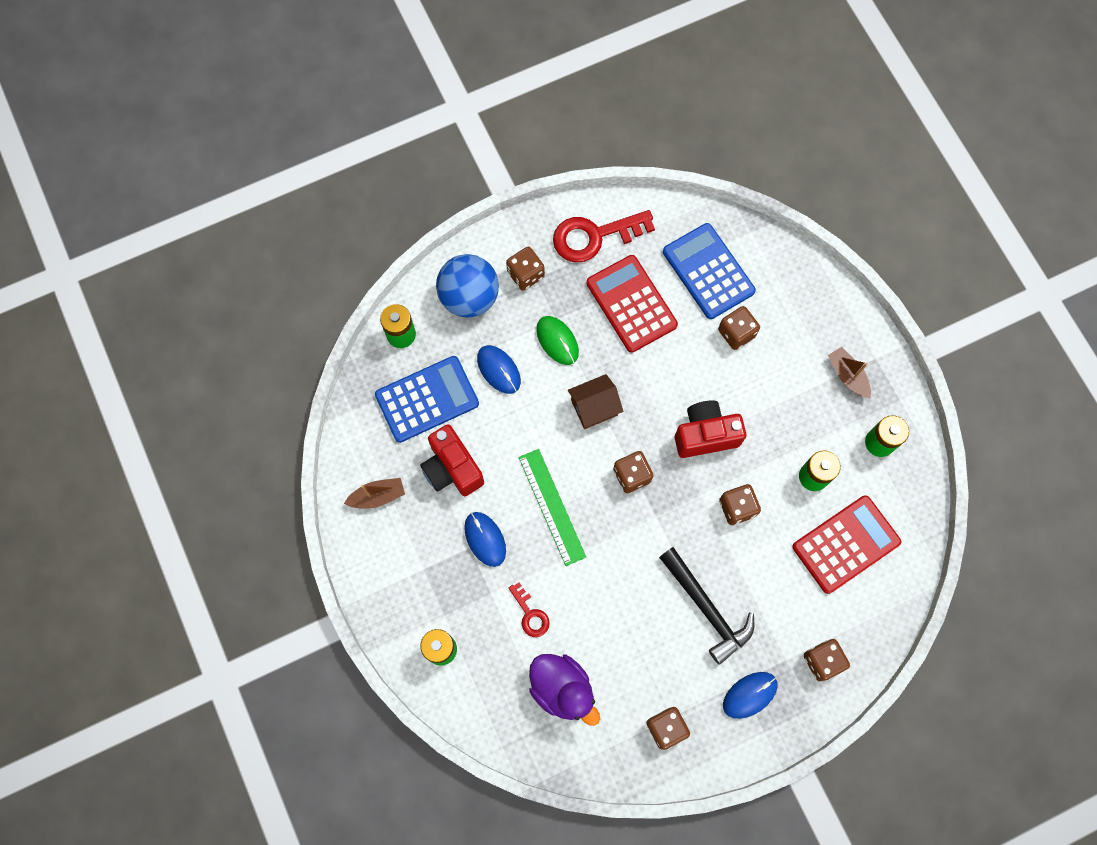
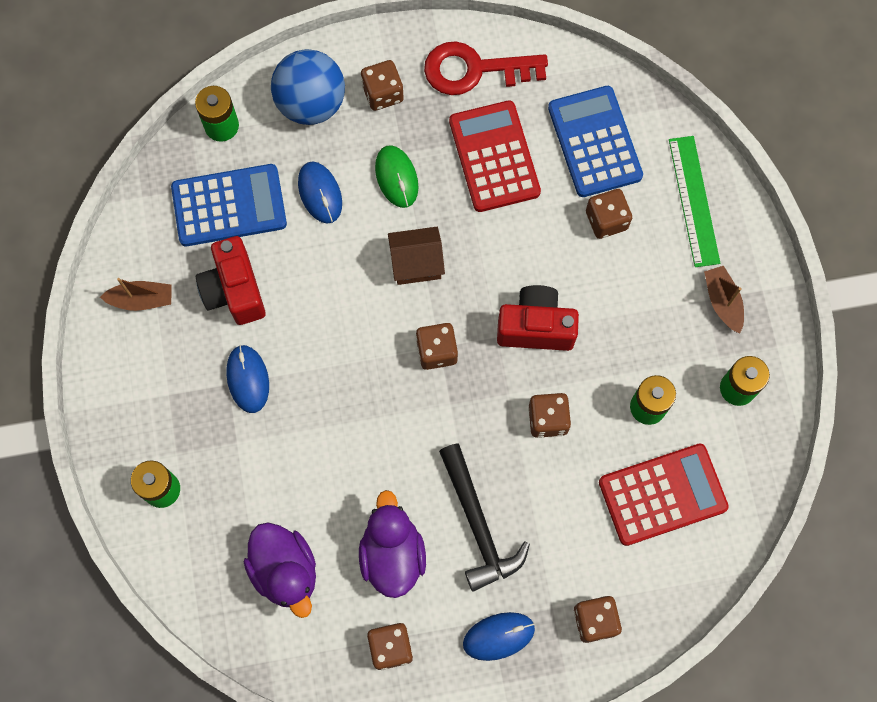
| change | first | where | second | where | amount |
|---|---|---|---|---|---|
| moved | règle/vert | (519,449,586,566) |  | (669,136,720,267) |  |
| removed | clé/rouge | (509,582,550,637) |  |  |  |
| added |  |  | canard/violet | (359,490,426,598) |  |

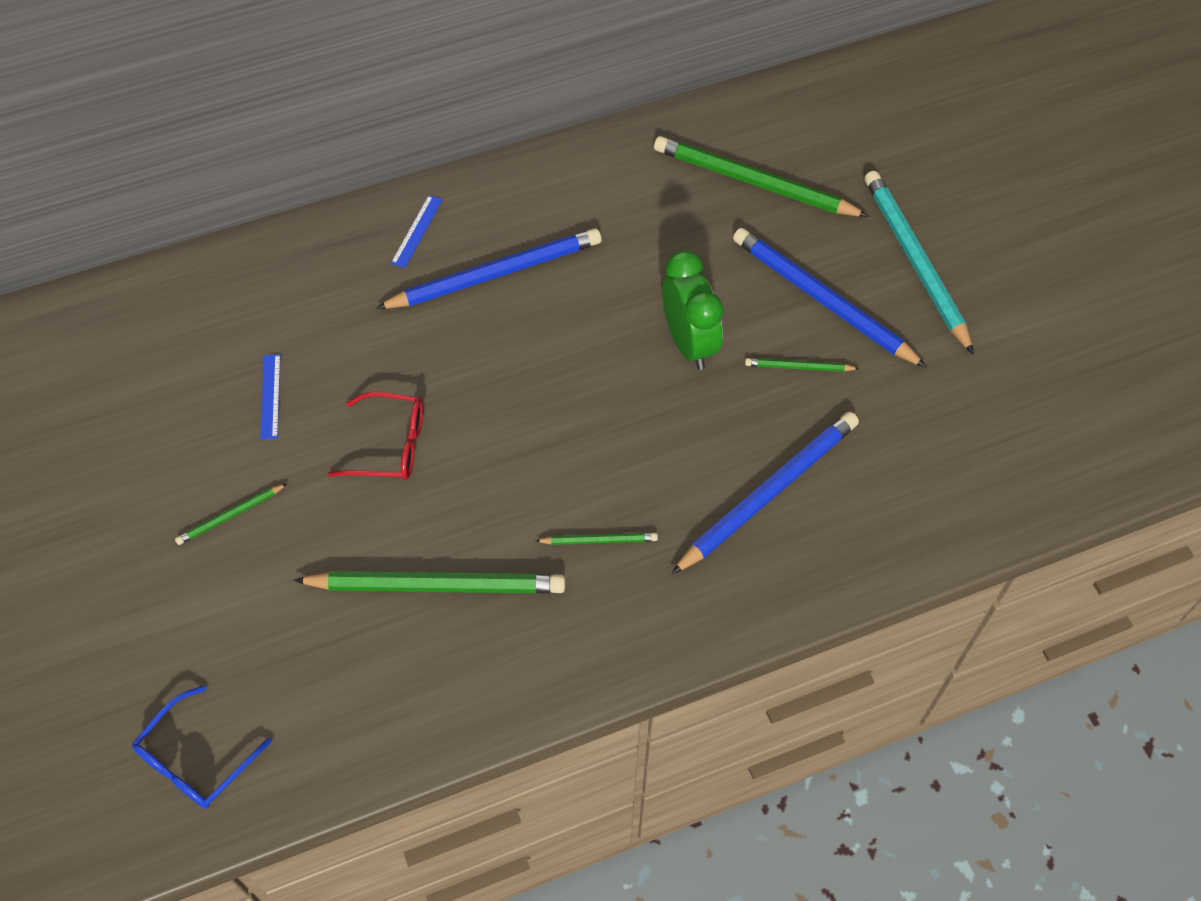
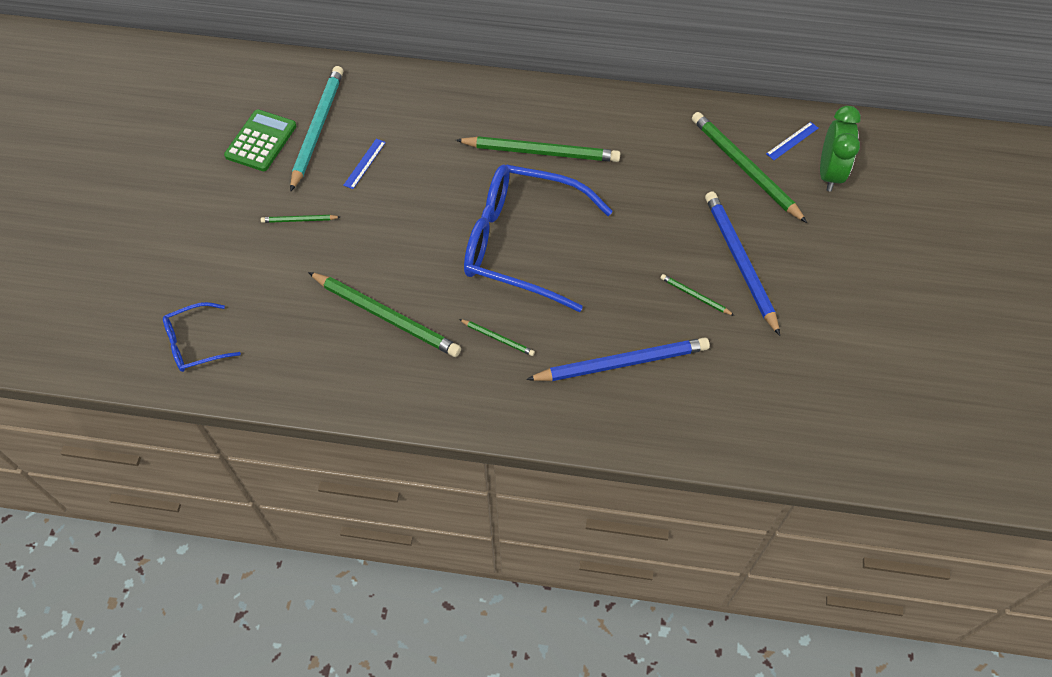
| change | first | where | second | where | amount |
|---|---|---|---|---|---|
| moved | crayon/turquoise | (865,171,974,355) |  | (290,66,343,192) |  |
| moved | règle/bleu | (391,195,443,268) |  | (766,122,819,160) |  |
| recoloured | crayon/bleu | (376,228,601,309) | crayon/vert | (456,136,620,162) |  |
| moved | réveil/vert | (662,250,724,370) |  | (820,106,861,192) |  |
| removed | lunettes/rouge | (328,392,423,480) |  |  |  |
| added |  |  | calculatrice/vert | (224,109,296,171) |  |
| added |  |  | lunettes/bleu | (464,164,612,312) |  |

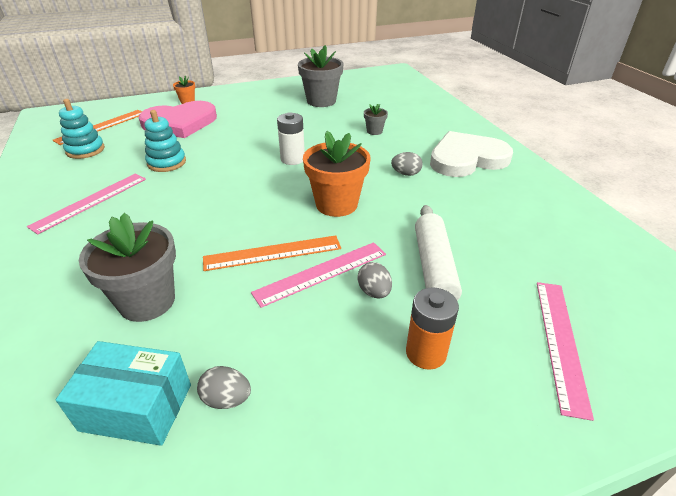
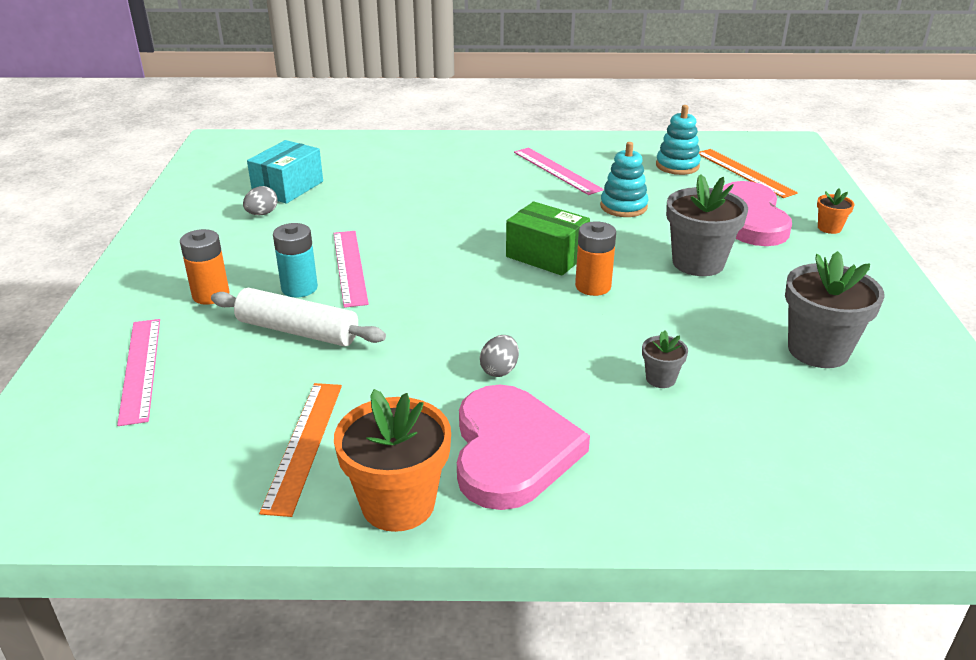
| change | first | where | second | where | amount |
|---|---|---|---|---|---|
| recoloured | pile/blanc | (277,112,305,165) | pile/orange | (575,221,616,296) |  |
| moved | pot de fleurs/orange | (303,131,371,217) |  | (334,389,451,532) |  |
| recoloured | cœur/blanc | (430,131,513,177) | cœur/rose | (457,385,590,510) |  |
| moved | pot de fleurs/gris | (79,213,176,322) |  | (666,175,748,276) |  |
| moved | règle/orange | (203,235,341,271) |  | (259,383,342,517) |  |
| replaced | œuf/gris | (358,262,392,299) | pile/turquoise | (273,223,318,297) |  |
| turned | règle/rose | (537,282,594,421) |  | (117,319,160,426) | 45 degrees clockwise |
| added |  |  | boîte/vert | (506,201,590,276) |  |

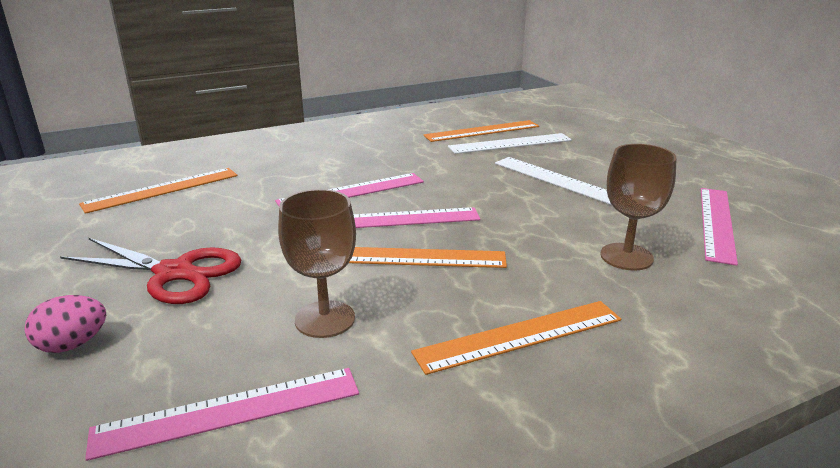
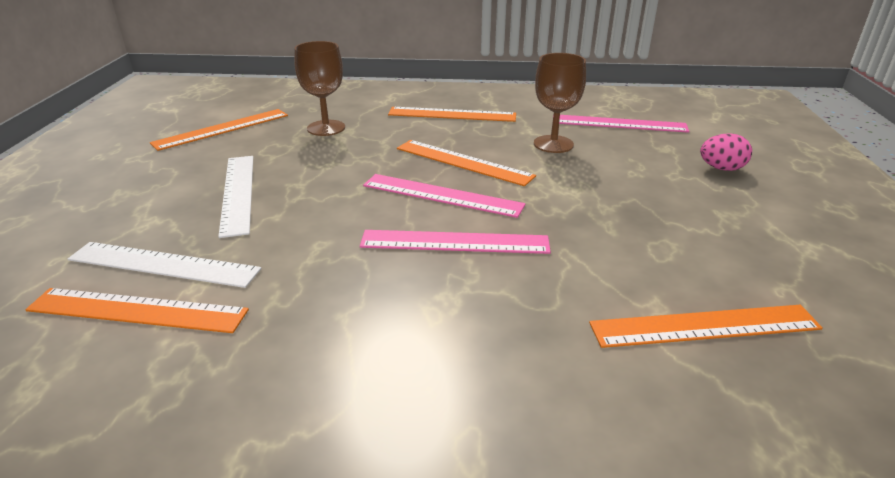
| change | first | where | second | where | amount |
|---|---|---|---|---|---|
| recoloured | règle/rose | (701,188,738,266) | règle/orange | (150,109,288,151) |  |
| removed | ciseaux/rouge | (60,238,241,304) |  |  |  |

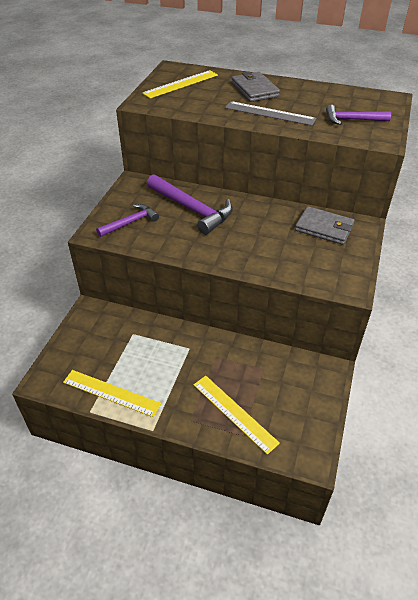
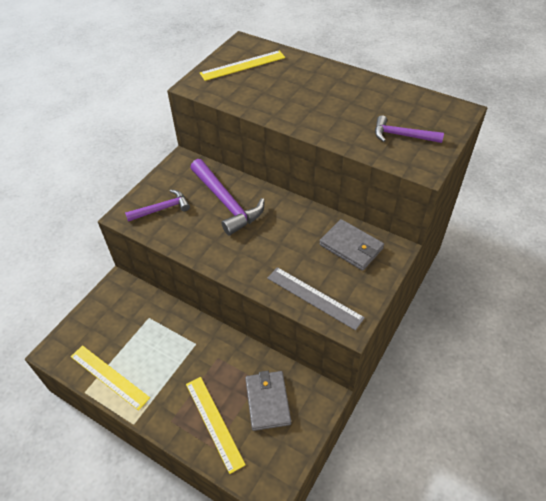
| change | first | where | second | where | amount |
|---|---|---|---|---|---|
| moved | portefeuille/gris | (232,72,280,102) |  | (245,371,291,431) |  |
| moved | règle/gris | (225,101,316,126) |  | (267,267,365,330) |  |

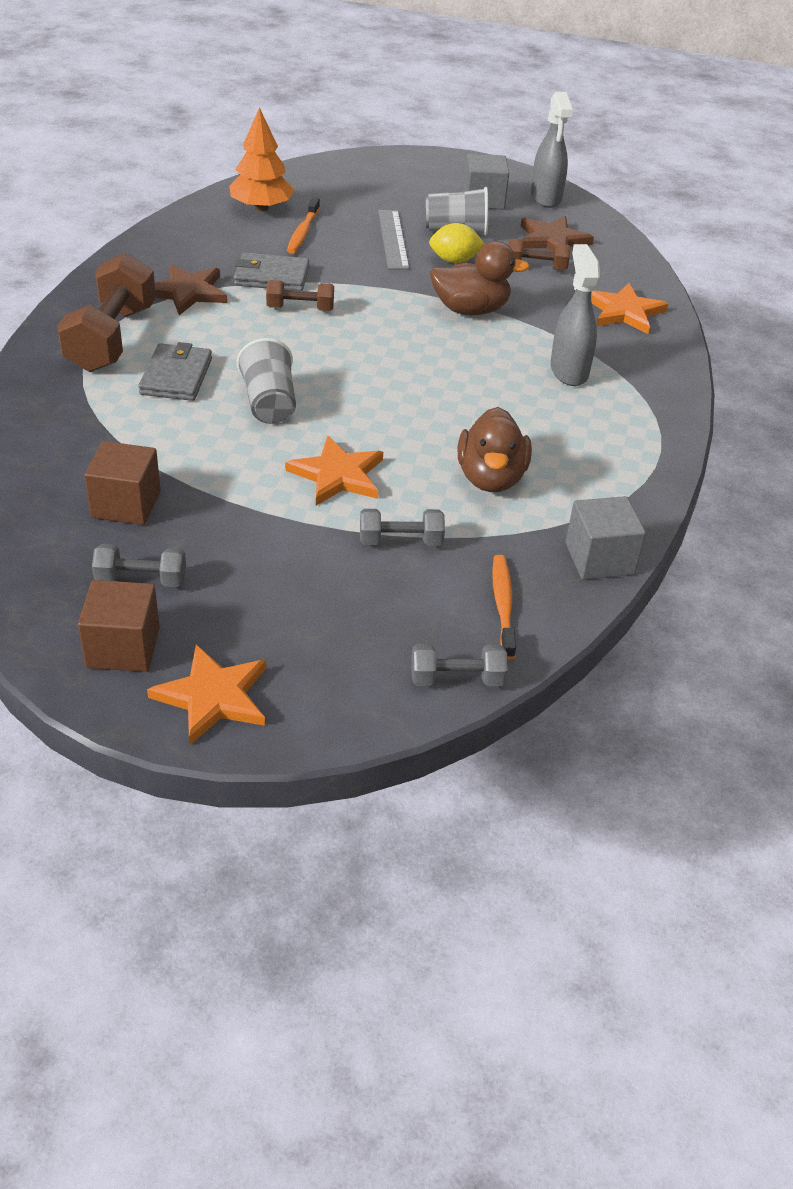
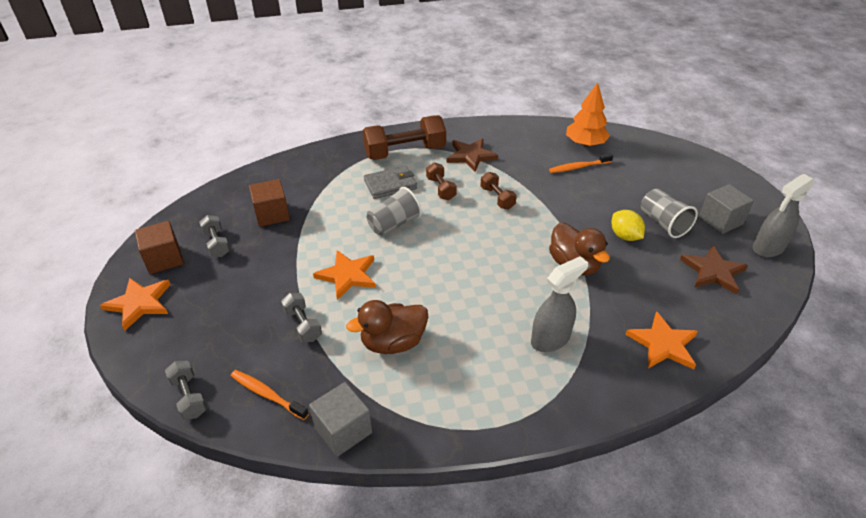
| change | first | where | second | where | amount |
|---|---|---|---|---|---|
| removed | règle/gris | (378,210,409,270) |  |  |  |
| moved | haltère/marron | (508,238,571,271) |  | (426,162,457,200) |  |
| removed | portefeuille/gris | (234,252,309,291) |  |  |  |
| turned | brosse à dents/orange | (492,555,516,660) |  | (231,370,309,420) | 120 degrees counterclockwise |

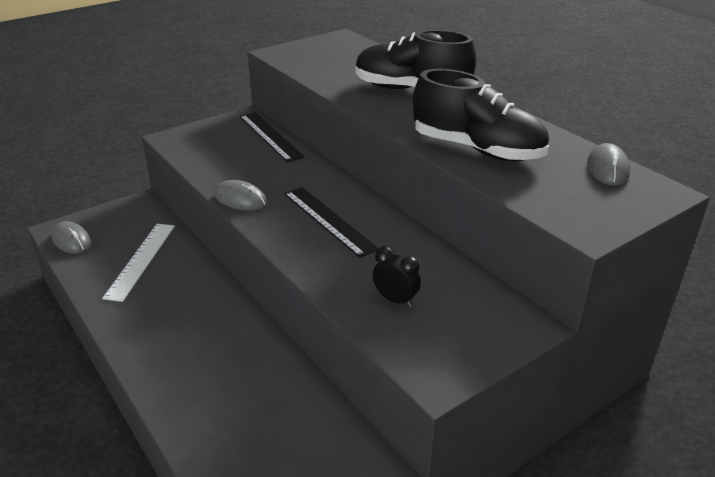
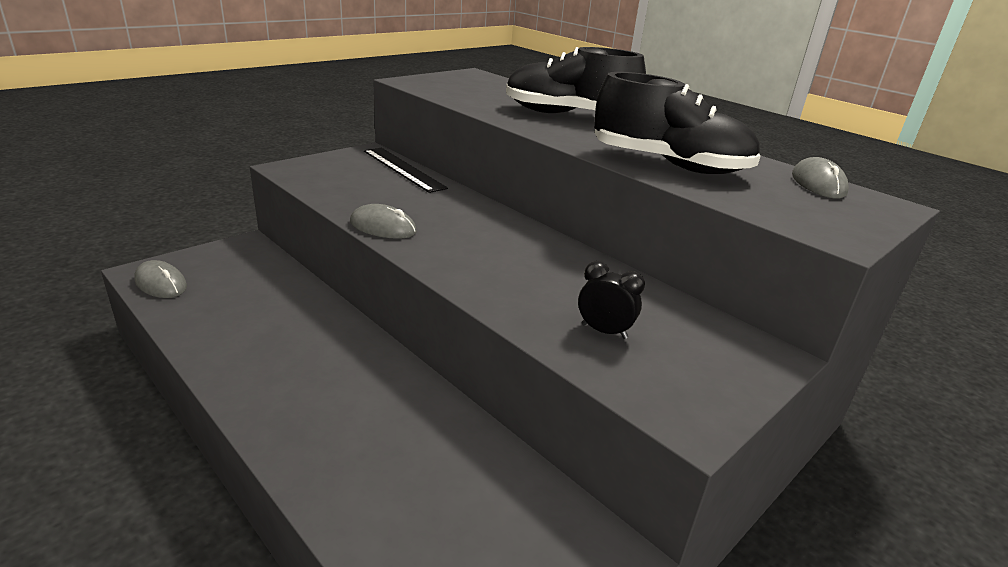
| change | first | where | second | where | amount |
|---|---|---|---|---|---|
| removed | règle/noir | (284,187,378,258) |  |  |  |
| removed | règle/blanc | (102,224,175,302) |  |  |  |

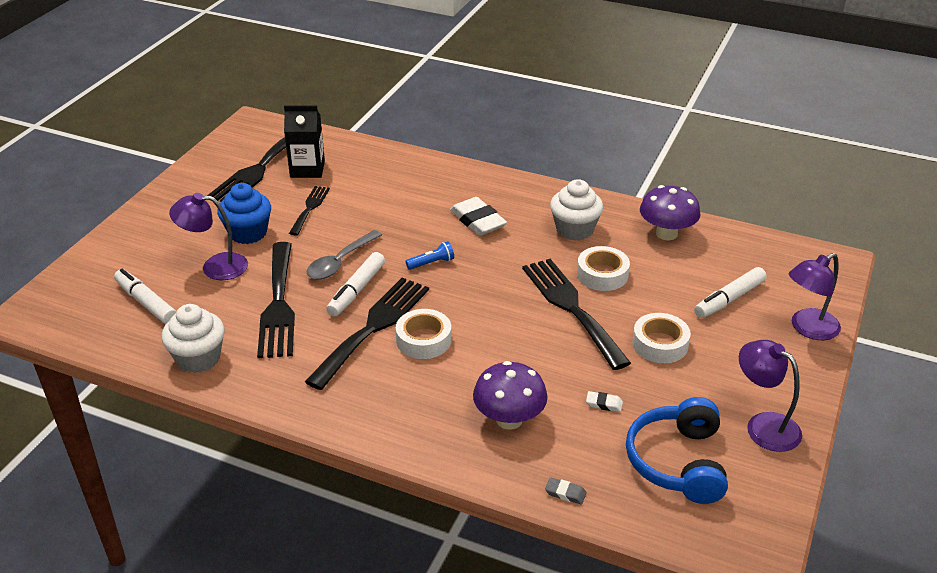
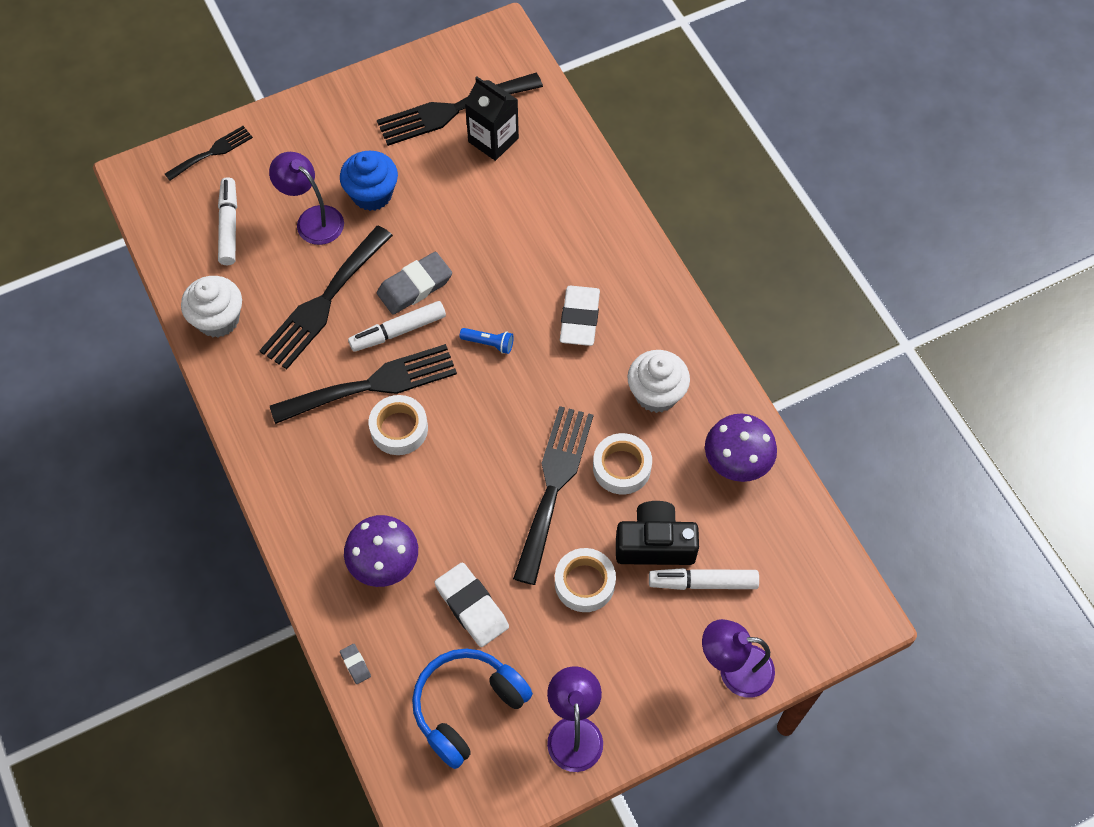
| change | first | where | second | where | amount |
|---|---|---|---|---|---|
| moved | fourchette/noir | (289,186,330,235) |  | (165,126,253,181) |  |
| replaced | cuillère/gris | (307,230,382,279) | gomme/gris | (377,252,452,315) |  |
| resized | gomme/blanc | (586,391,623,412) |  | (434,563,509,647) | x2.18 |
| added |  |  | appareil photo/noir | (616,501,699,565) |  |

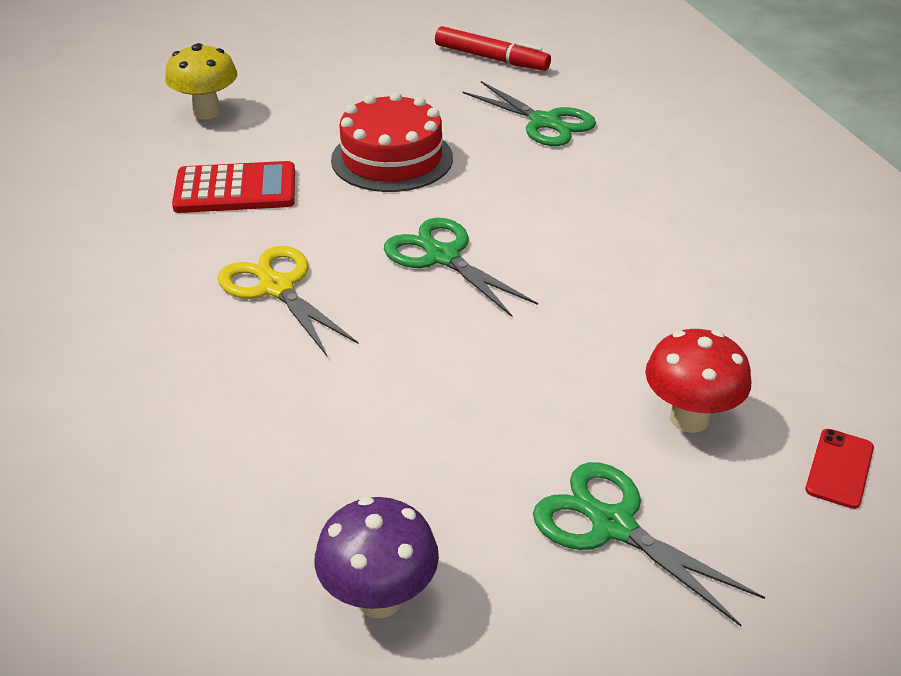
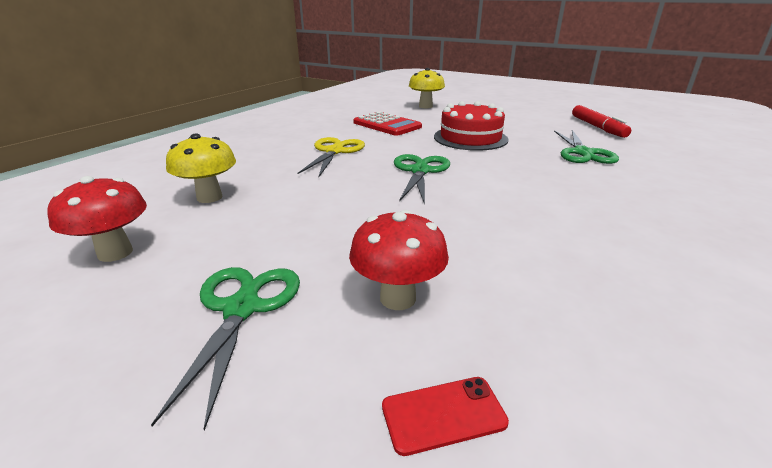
| change | first | where | second | where | amount |
|---|---|---|---|---|---|
| recoloured | champignon/violet | (314,497,439,619) | champignon/rouge | (48,176,147,262) |  |
| added |  |  | champignon/jaune | (166,133,236,203) |  |

